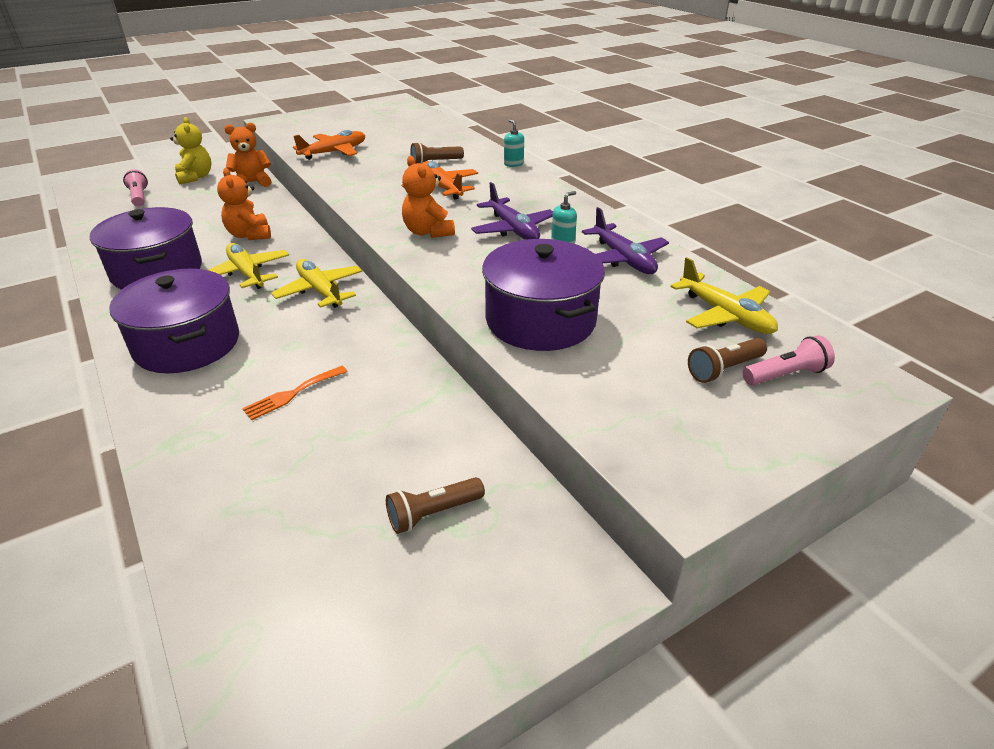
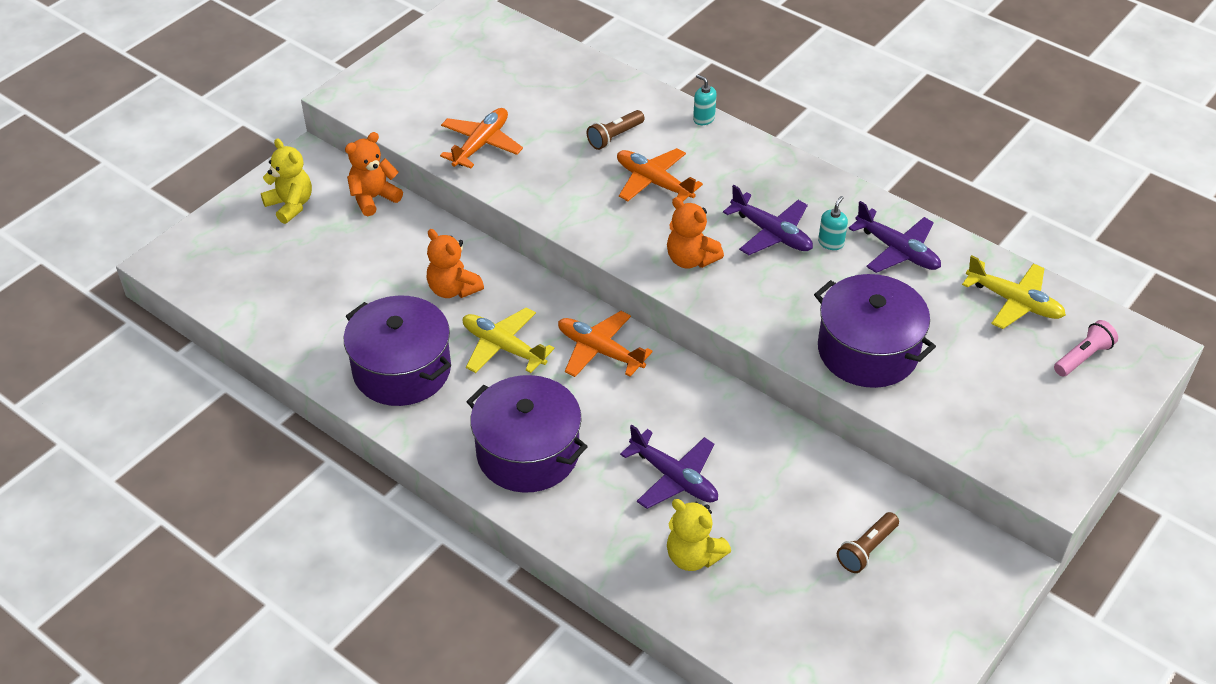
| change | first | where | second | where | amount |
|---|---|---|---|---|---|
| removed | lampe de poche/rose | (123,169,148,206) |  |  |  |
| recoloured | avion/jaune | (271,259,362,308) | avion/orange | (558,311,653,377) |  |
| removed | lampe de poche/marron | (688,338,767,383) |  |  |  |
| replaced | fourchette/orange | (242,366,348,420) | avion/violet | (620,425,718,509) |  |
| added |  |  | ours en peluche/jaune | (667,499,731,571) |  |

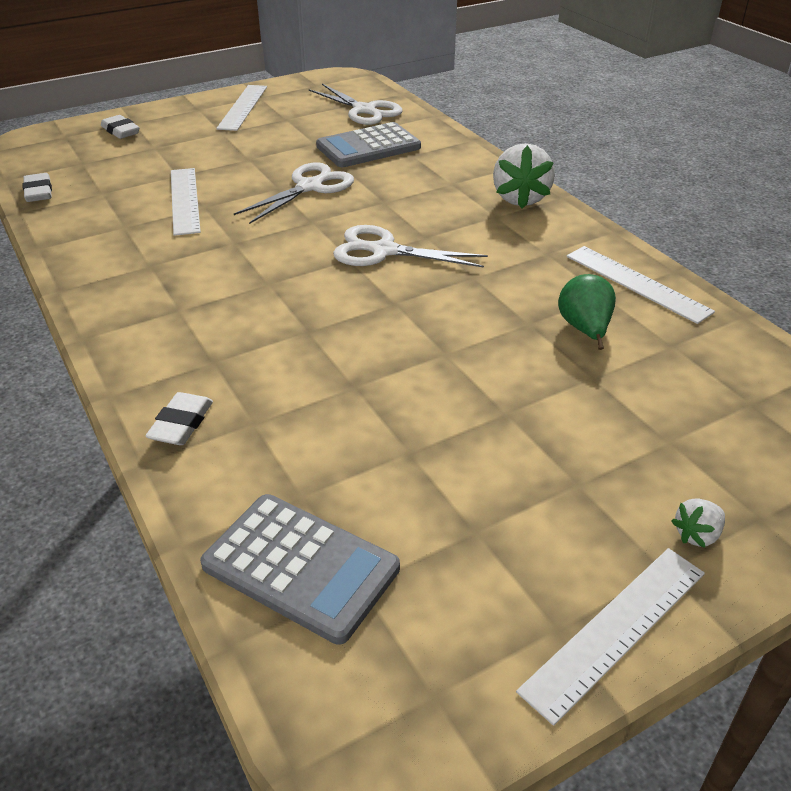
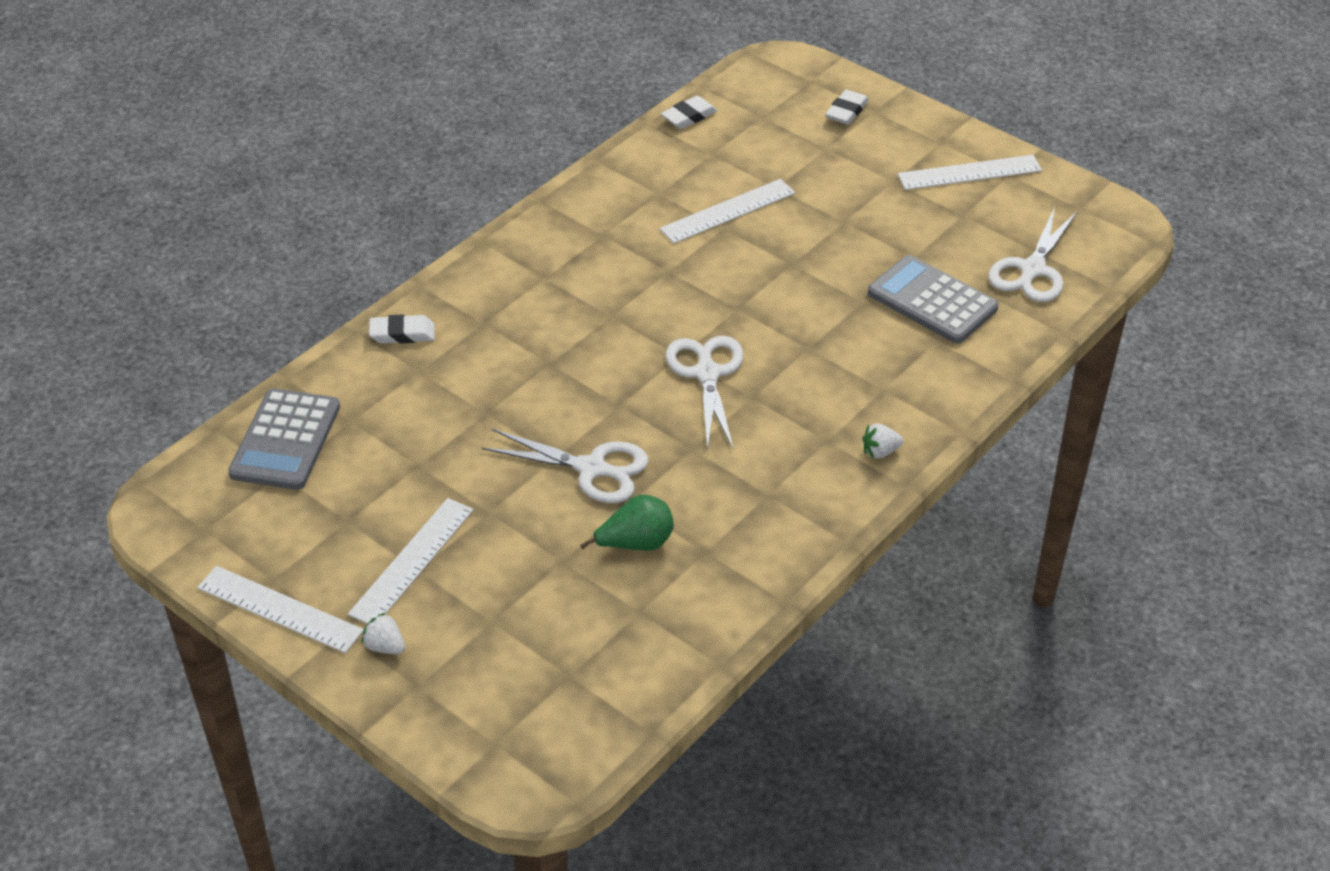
| change | first | where | second | where | amount |
|---|---|---|---|---|---|
| resized | fraise/blanc | (493,143,555,209) |  | (862,424,903,458) | x0.49 |
| moved | ciseaux/blanc | (234,162,354,224) |  | (482,429,649,503) |  |
| moved | règle/blanc | (566,246,715,324) |  | (348,498,474,624) |  |

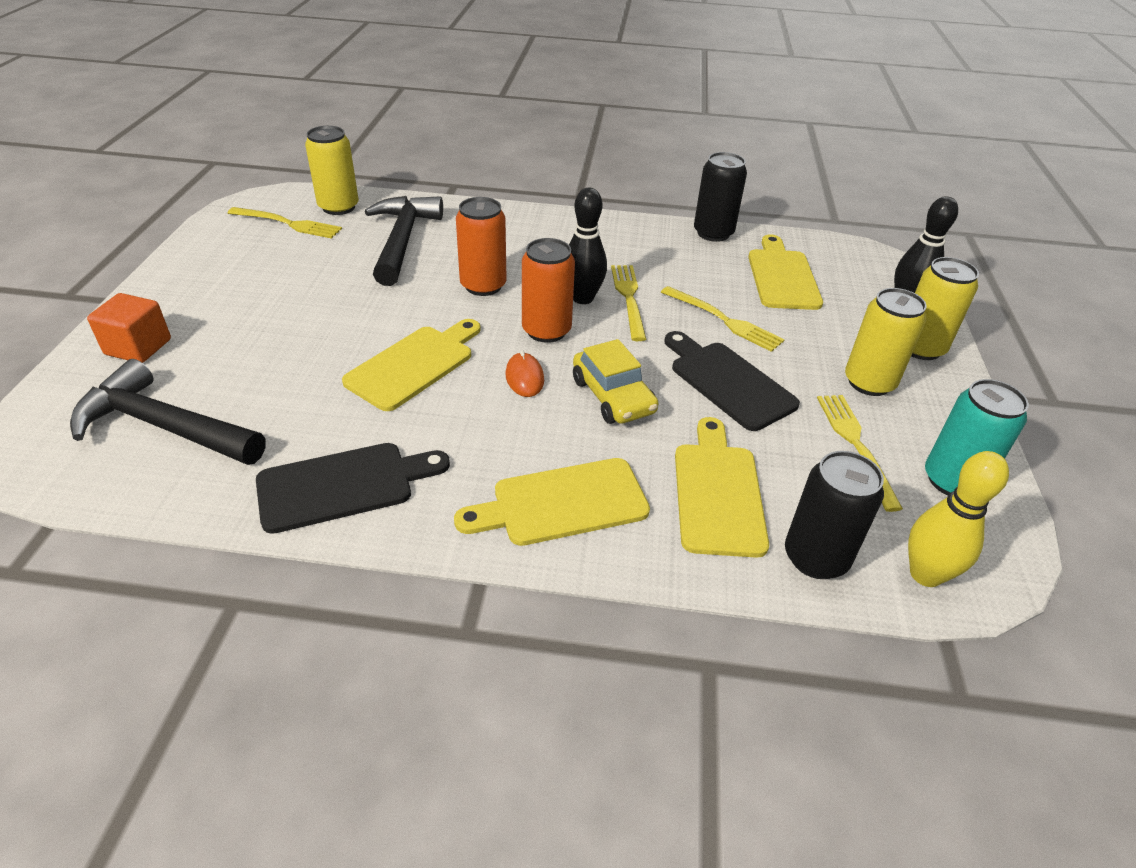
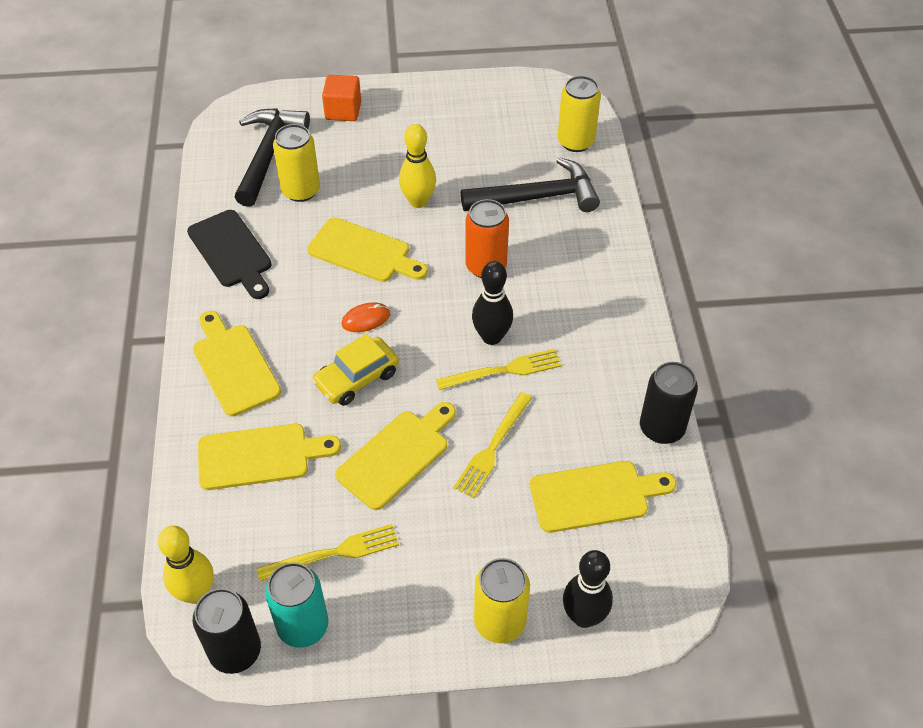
| change | first | where | second | where | amount |
|---|---|---|---|---|---|
| removed | fourchette/jaune | (228,207,342,239) |  |  |  |
| removed | canette/orange | (522,238,575,343) |  |  |  |
| moved | canette/jaune | (845,288,927,396) |  | (273,124,320,202) |  |
| recoloured | planche à découper/noir | (664,331,800,431) | planche à découper/jaune | (335,402,456,510) |  |
| moved | canette/noir | (785,451,884,579) |  | (193,588,261,674) |  |
| added |  |  | quille/jaune | (399,124,436,208) |  |

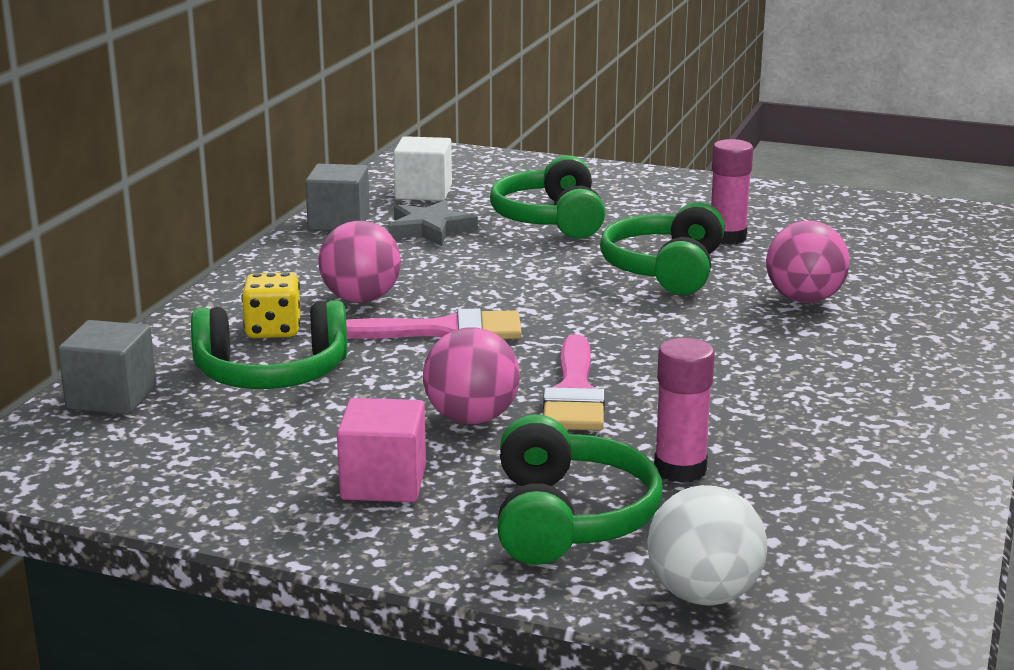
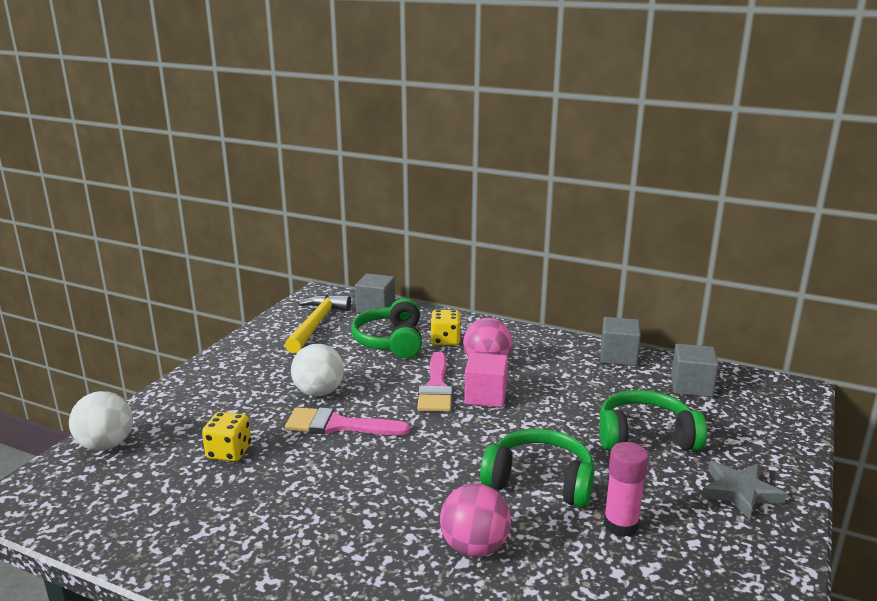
| change | first | where | second | where | amount |
|---|---|---|---|---|---|
| recoloured | cube/blanc | (393,136,452,201) | cube/gris | (671,344,719,397) |  |
| moved | étoile/gris | (388,200,478,246) |  | (701,461,787,520) |  |
| recoloured | balle/rose | (423,327,520,424) | balle/blanc | (291,344,344,396) |  |
| replaced | bâton de colle/rose | (654,338,715,483) | dé/jaune | (202,412,251,462) |  |
| moved | cube/rose | (337,398,426,502) |  | (464,353,508,407) |  |
| removed | casque audio/vert | (498,414,663,565) |  |  |  |
| added |  |  | marteau/jaune | (285,294,351,353) |  |

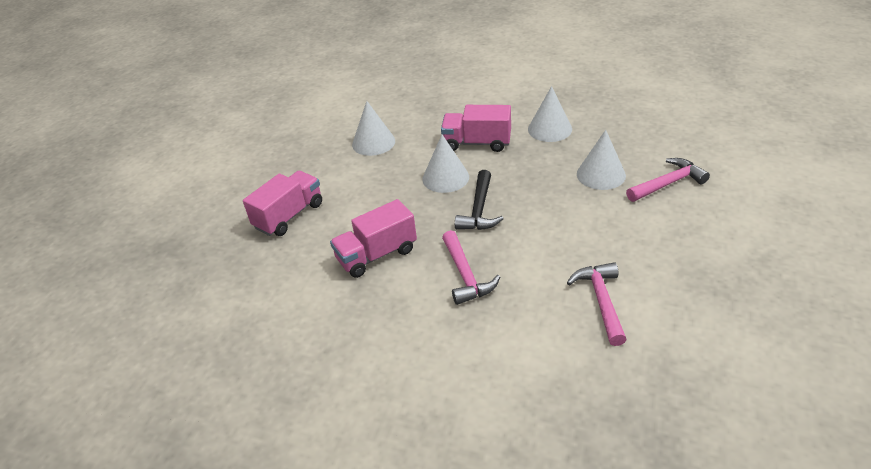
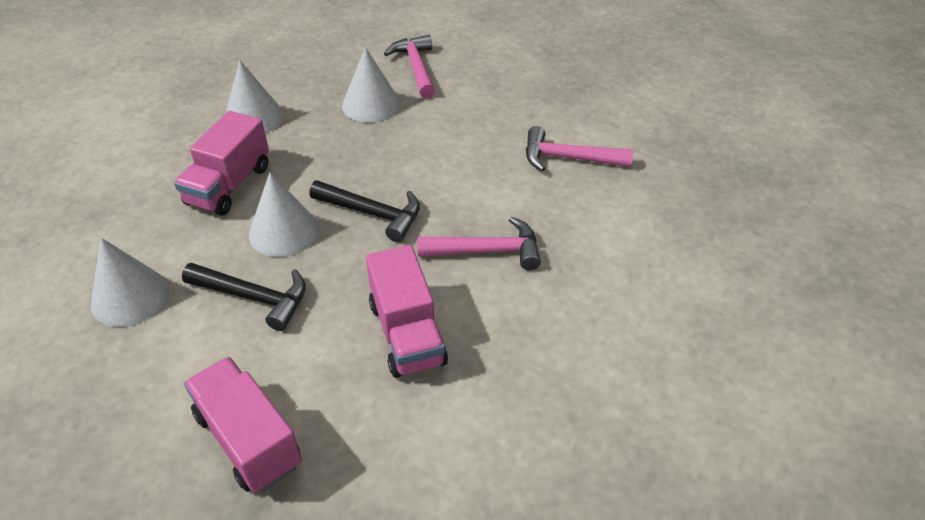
| change | first | where | second | where | amount |
|---|---|---|---|---|---|
| added |  |  | marteau/noir | (182,263,306,331) |  |

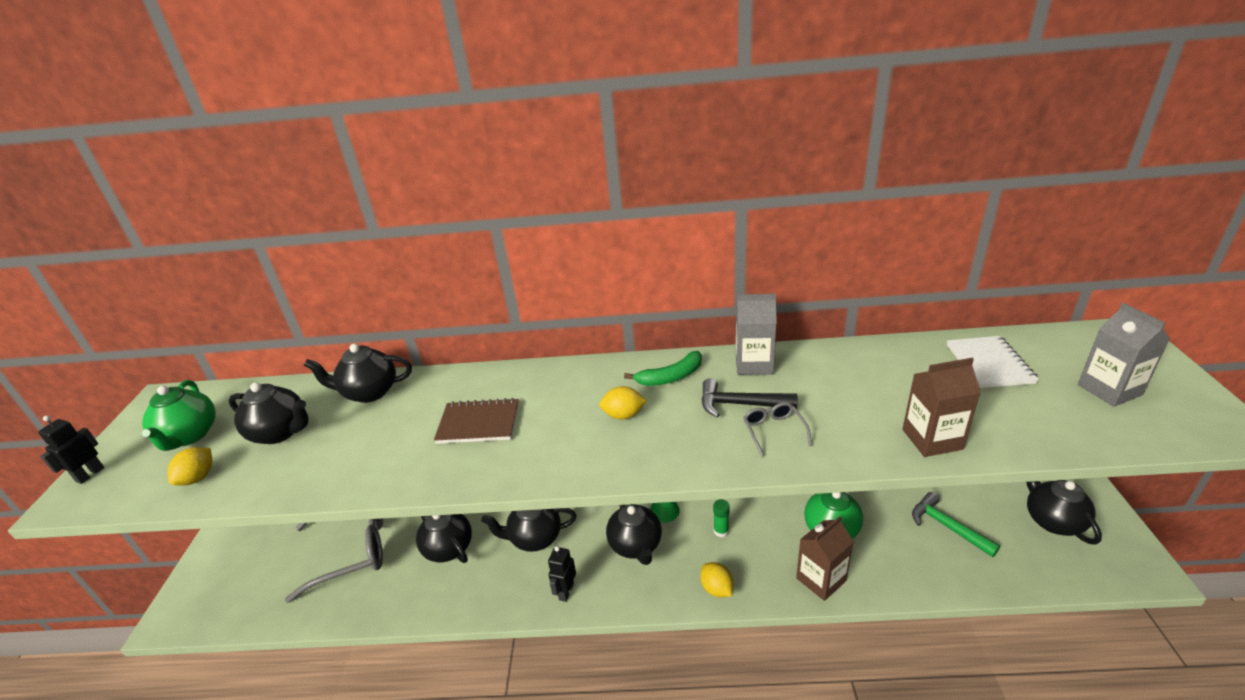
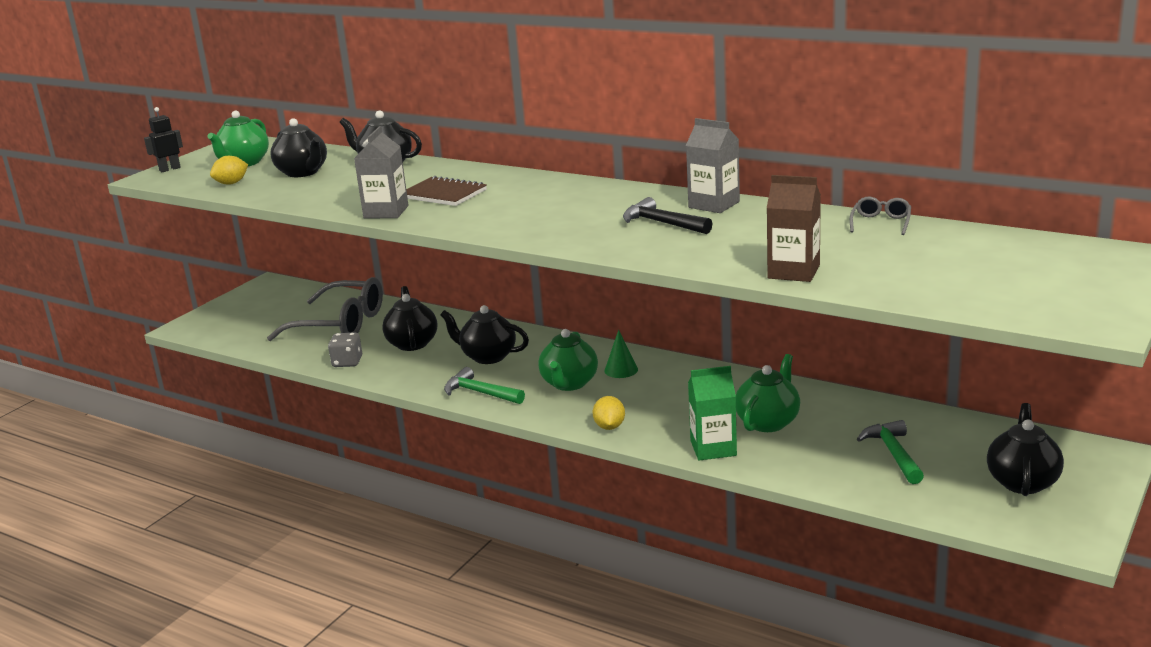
| change | first | where | second | where | amount |
|---|---|---|---|---|---|
| moved | brique de lait/gris | (1078,303,1170,407) |  | (354,126,408,219) |  |
| removed | carnet/blanc | (947,336,1039,388) |  |  |  |
| removed | banane/vert | (624,351,702,386) |  |  |  |
| removed | citron/jaune | (599,386,647,419) |  |  |  |
| moved | lunettes/gris | (743,402,812,457) |  | (850,197,911,235) |  |
| removed | bâton de colle/vert | (713,499,730,537) |  |  |  |
| recoloured | théière/noir | (606,504,662,565) | théière/vert | (538,329,598,391) |  |
| recoloured | brique de lait/marron | (796,516,854,601) | brique de lait/vert | (688,366,737,460) |  |
| replaced | robot/noir | (548,546,576,602) | marteau/vert | (444,367,525,404) |  |
| added |  |  | dé/gris | (328,332,362,367) |  |

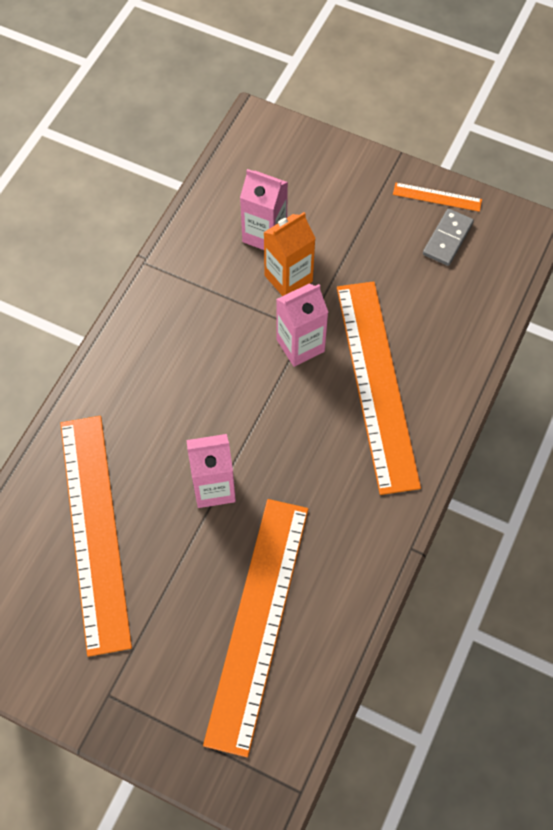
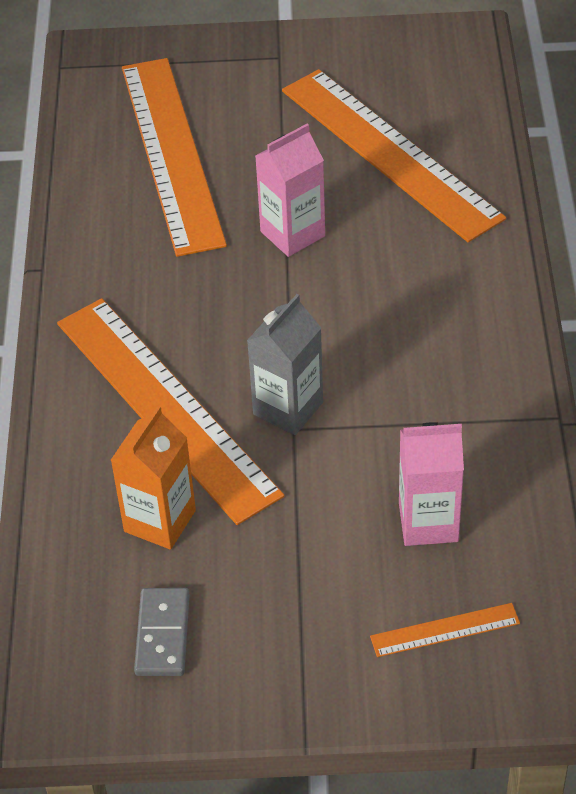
| change | first | where | second | where | amount |
|---|---|---|---|---|---|
| moved | règle/orange | (393,183,482,212) |  | (370,603,520,657) |  |
| moved | brique de lait/orange | (263,212,316,296) |  | (111,406,196,550) |  |
| recoloured | brique de lait/rose | (276,283,328,367) | brique de lait/gris | (247,294,323,435) |  |

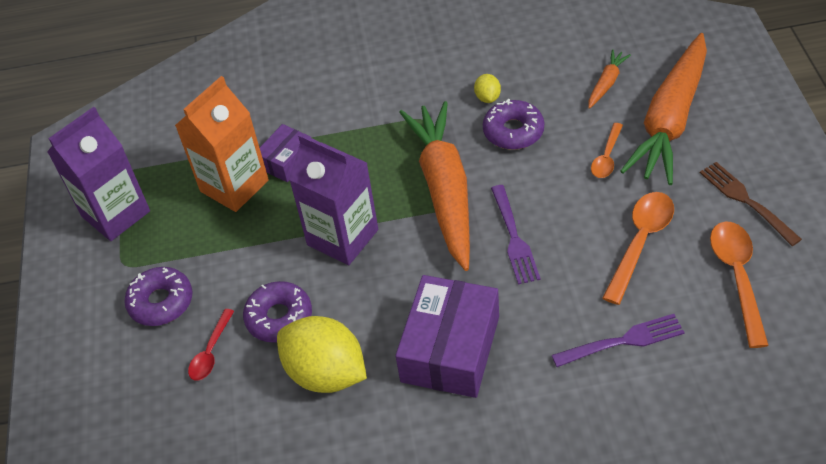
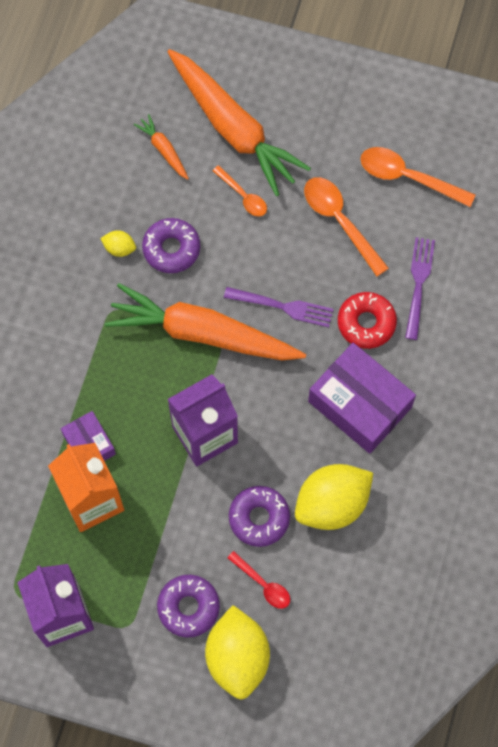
| change | first | where | second | where | amount |
|---|---|---|---|---|---|
| removed | fourchette/marron | (700,162,802,246) |  |  |  |
| added |  |  | beignet/rouge | (338,292,397,349) |  |
| added |  |  | citron/jaune | (205,605,270,700) |  |

